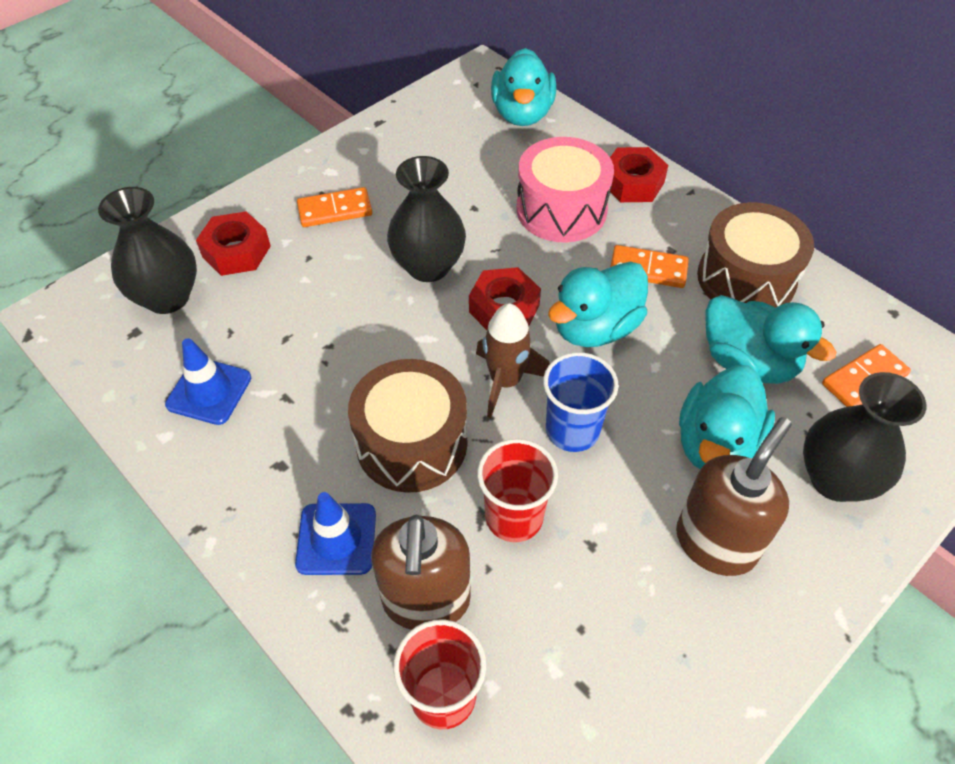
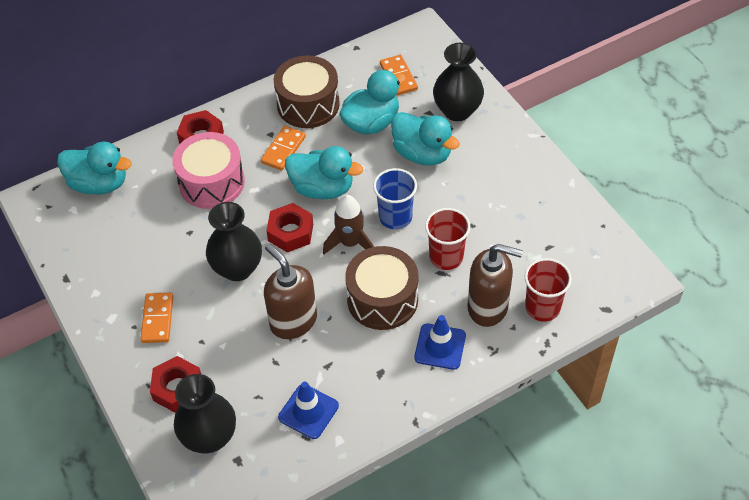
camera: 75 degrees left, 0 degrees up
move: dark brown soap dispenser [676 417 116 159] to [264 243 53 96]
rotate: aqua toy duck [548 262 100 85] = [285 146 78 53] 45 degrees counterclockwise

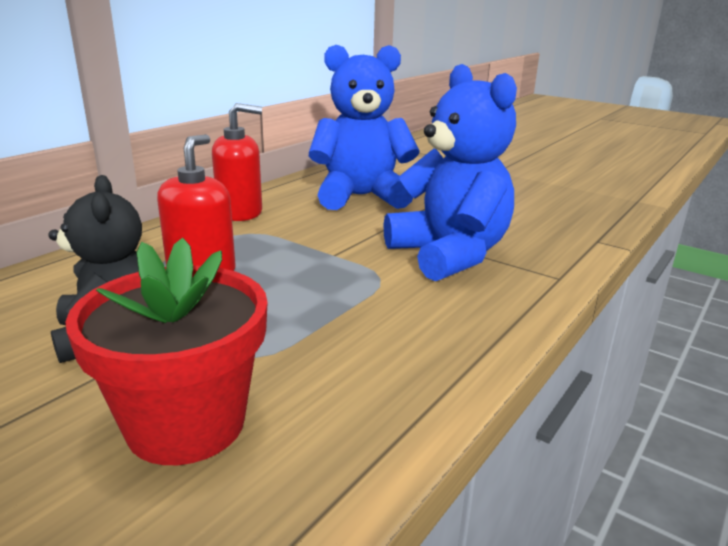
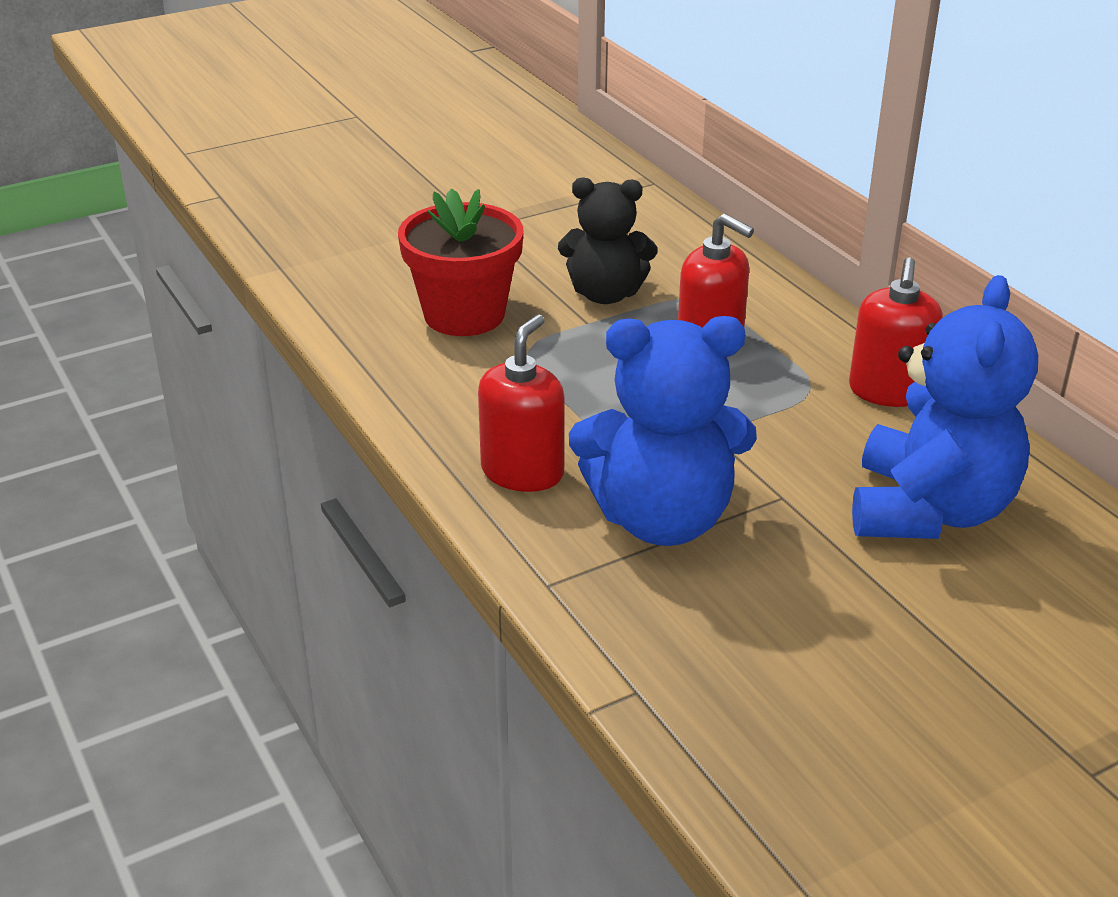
camera: 115 degrees right, 10 degrees up
insert: crimson soap dispenser [478 314 87 178]

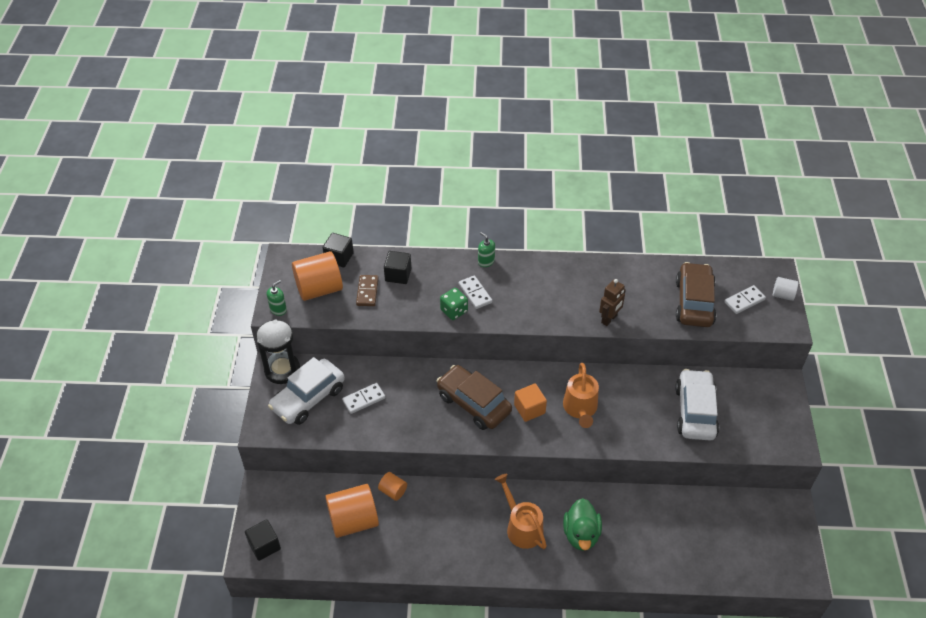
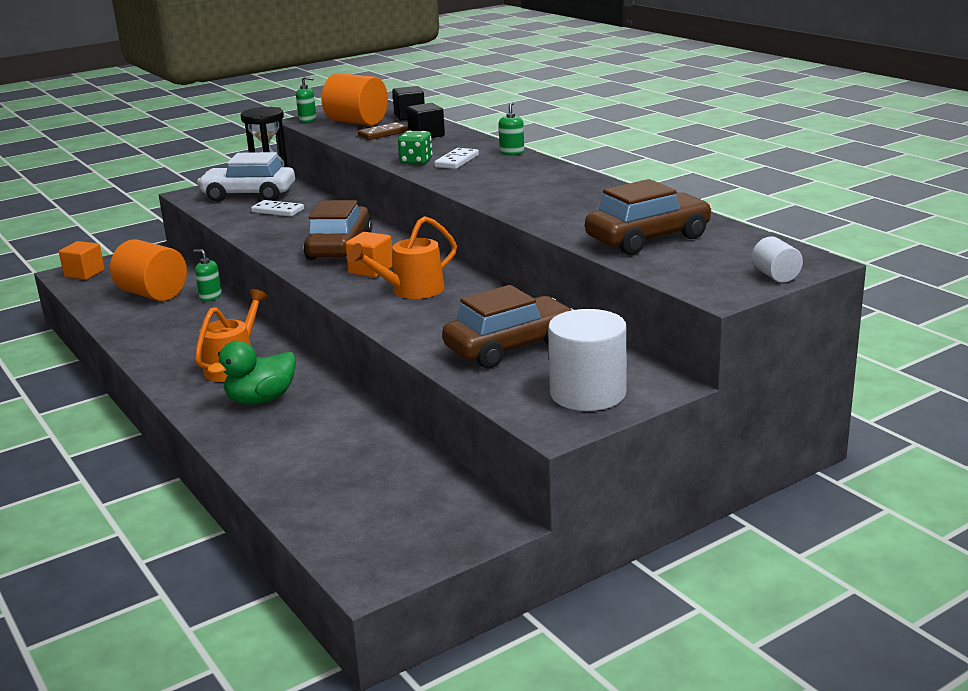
camera: 55 degrees right, 25 degrees down
delete: dark brown robot [599 279 27 47]; white domino tile [724 285 42 29]
insert: white cylinder [548 309 79 102]
replace: bright orange cylinder [378 472 29 29] to leaf-green soap dispenser [193 249 29 52]
recolor: ebony block [245 520 36 41] to bright orange block [59 241 46 39]; white automobile [675 369 44 72] to dark brown automobile [442 285 132 83]

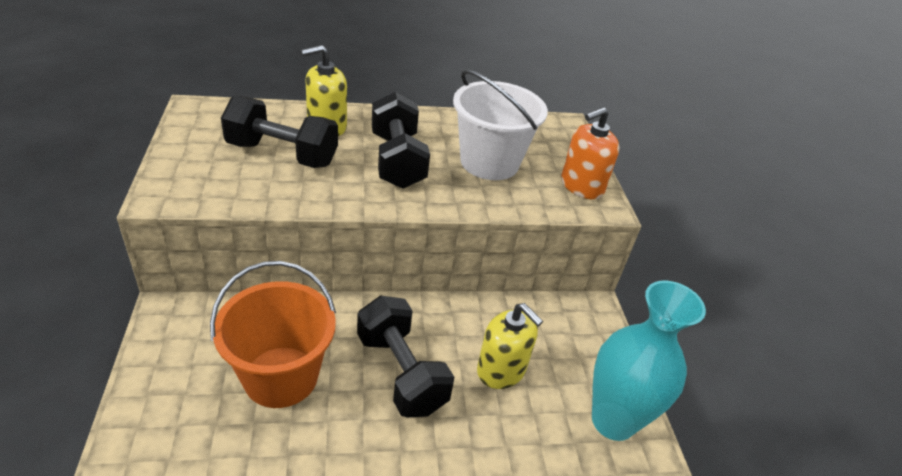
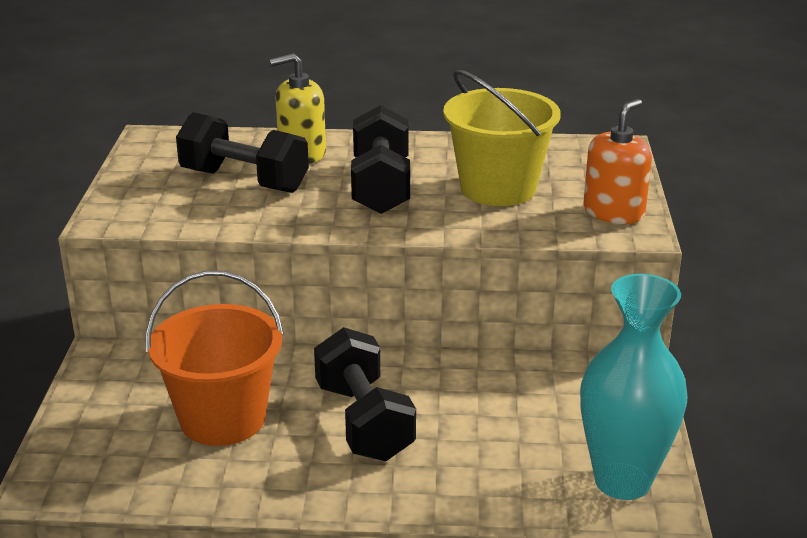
camera: 15 degrees right, 10 degrees down
delete: yellow soap dispenser [477 303 66 86]
recolor: white sand bucket [453 70 95 110] to yellow sand bucket [443 70 118 136]
rotate: bright orange soap dispenser [561 107 59 92] = [583 99 69 125] 150 degrees clockwise

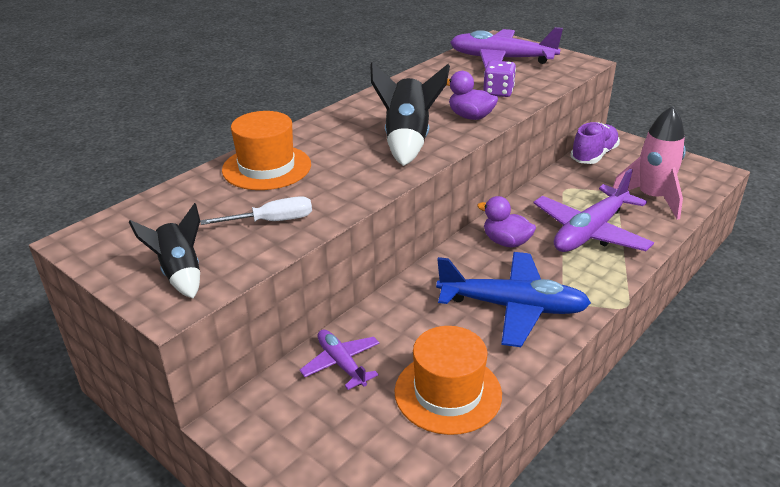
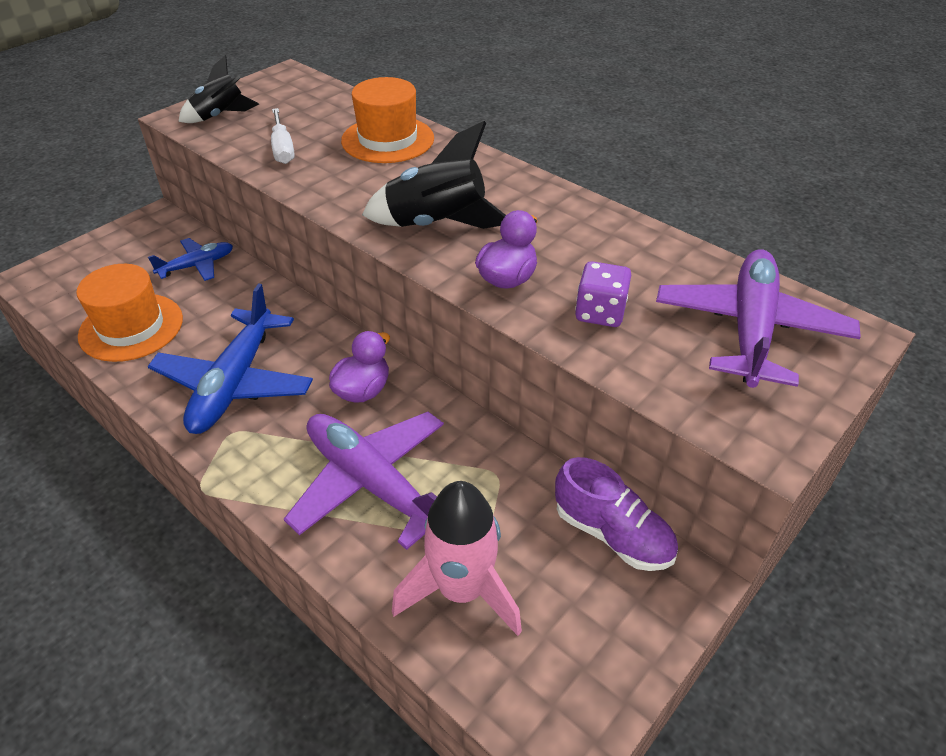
camera: 90 degrees right, 10 degrees up
recolor: violet plane [300 330 80 60] to royal blue plane [148 238 85 43]

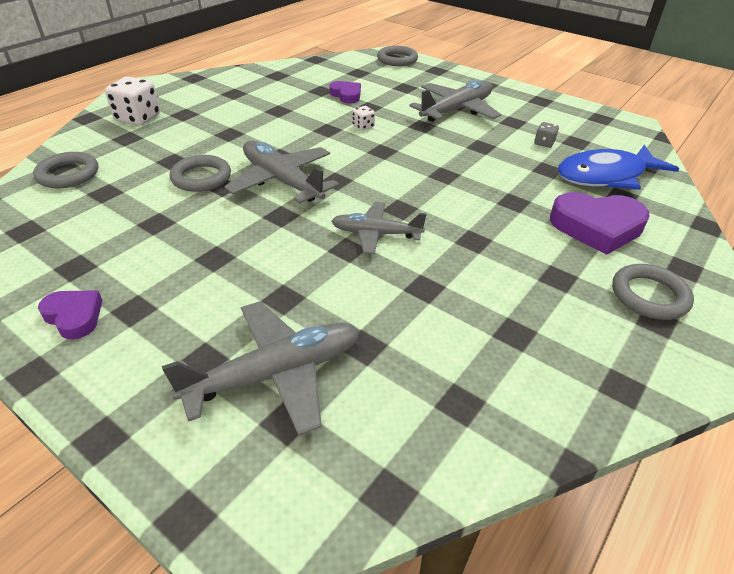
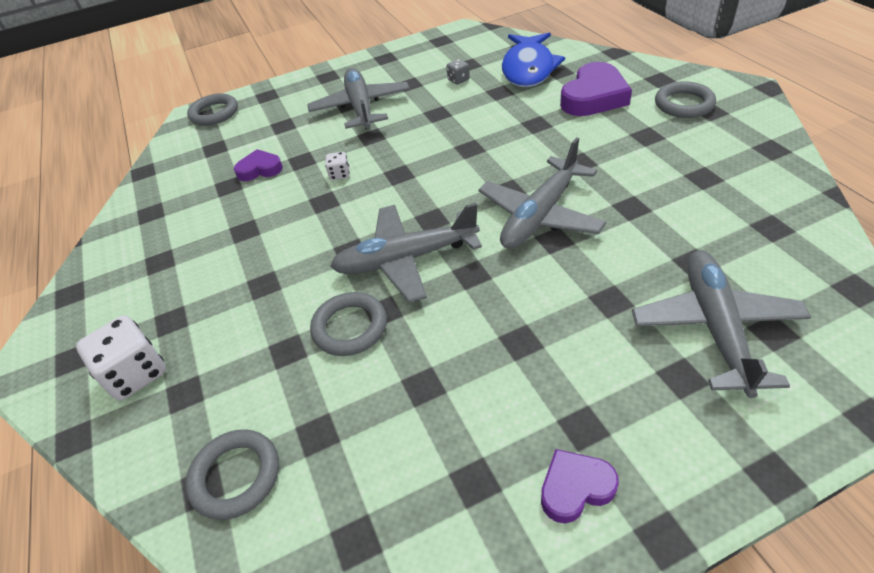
camera: 55 degrees left, 5 degrees up
resize: grey plane [332 202 95 52] = [479 137 128 112] x1.55

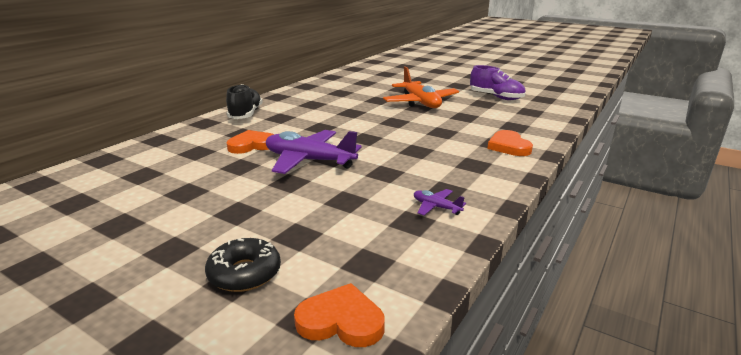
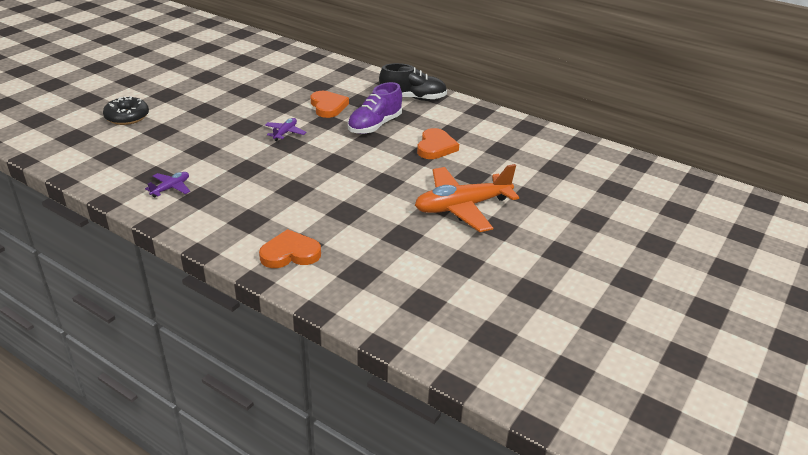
camera: 90 degrees right, 10 degrees up
move: violet shoe [470 65 55 35] to [348 82 54 52]; bright orange love heart [294 283 91 64] to [417 128 42 31]
resize: violet plane [266 130 96 44] = [265 118 42 23] x0.45

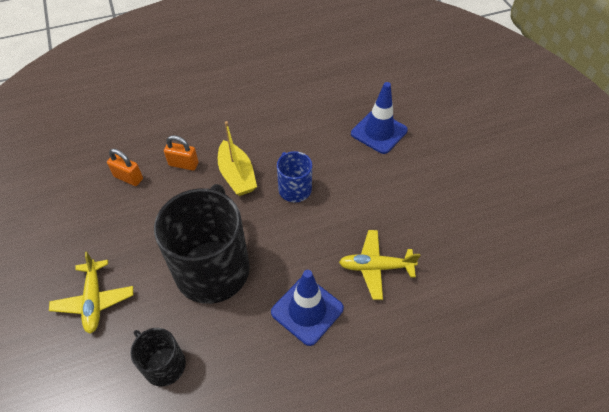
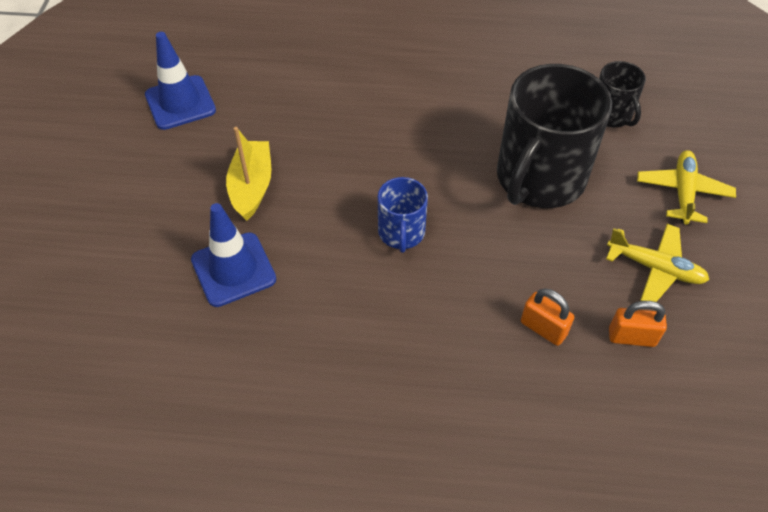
camera: 155 degrees left, 0 degrees up
move: royal blue road cone [271 270 73 76] to [145 32 71 98]; yellow toy boat [218 121 39 75] to [226 127 45 94]; yellow plane [339 230 81 70] to [606 224 103 78]
rotate: bright orange small lock [107 149 36 37] = [609 301 58 46] 45 degrees counterclockwise

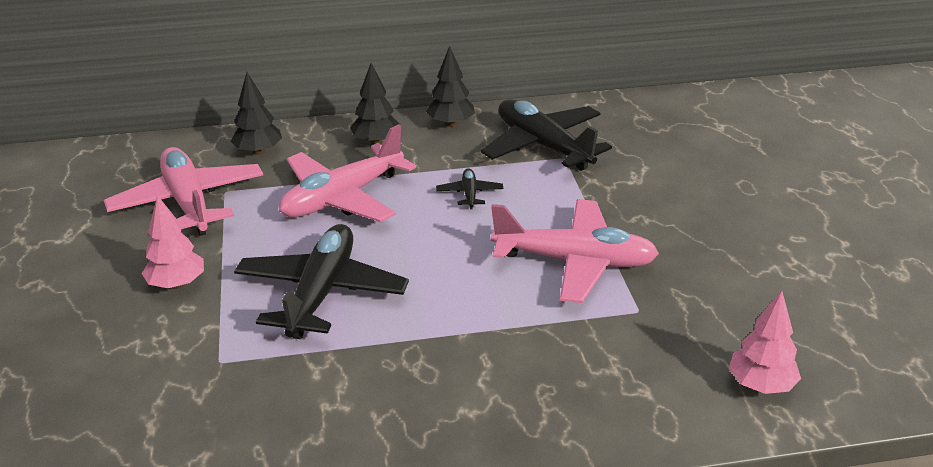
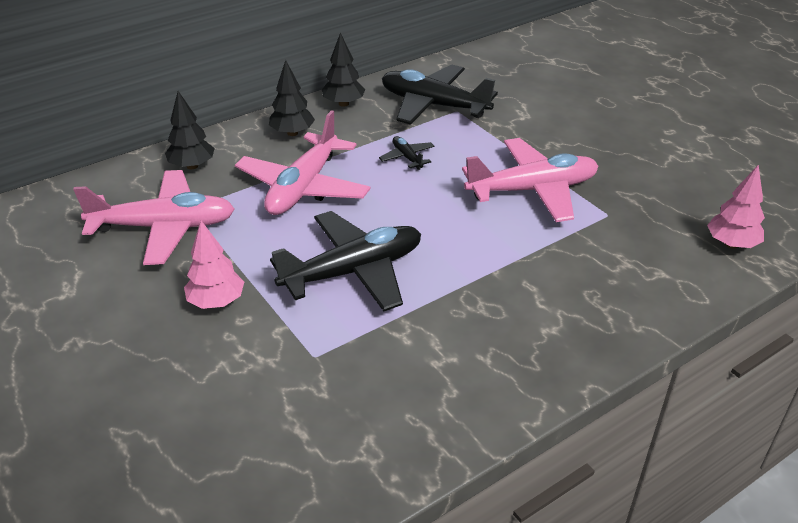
camera: 25 degrees left, 5 degrees up
rotate: rosy plane [104 147 159 89] = [73 170 162 95] 135 degrees clockwise; ebony plane [234 224 175 115] = [270 211 151 100] 75 degrees clockwise

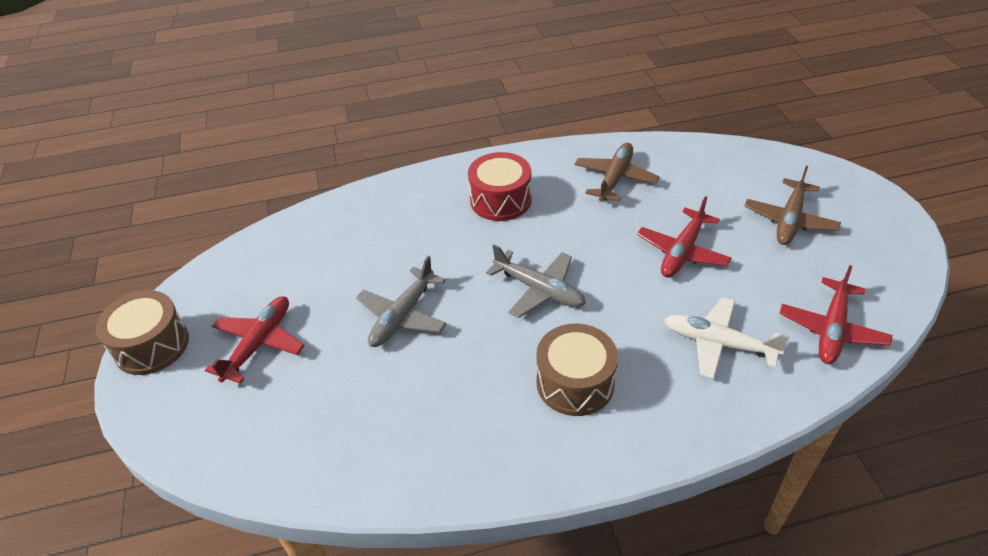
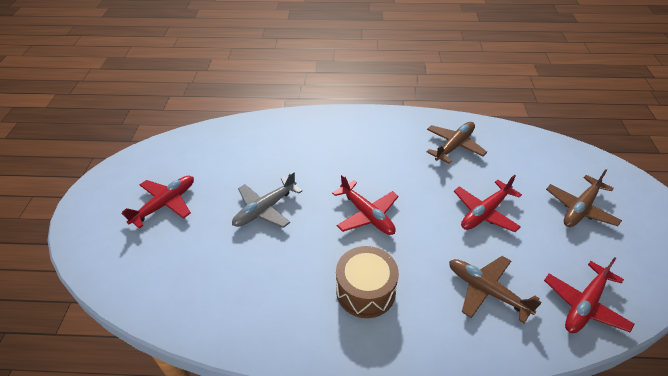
camera: 15 degrees right, 0 degrees up
delete: dark brown toy drum [96 290 93 85]; crimson toy drum [468 152 64 69]
recolor: grey plane [486 245 100 73] to crimson plane [332 174 67 61]; white plane [664 297 126 82] to dark brown plane [449 256 93 67]

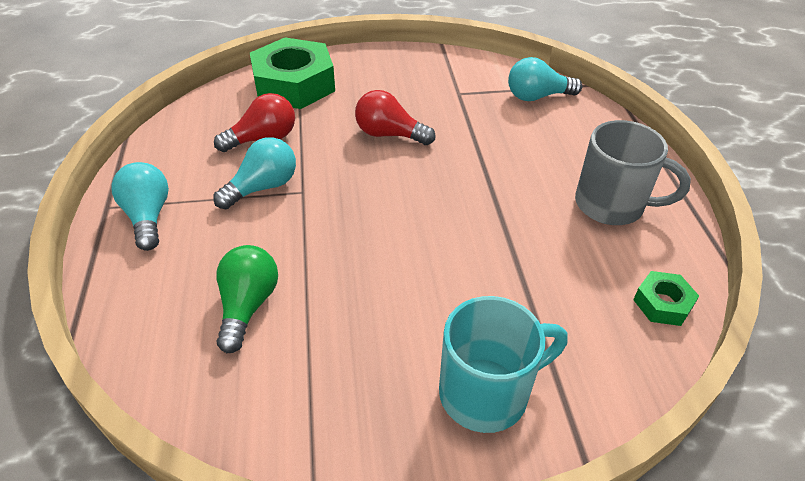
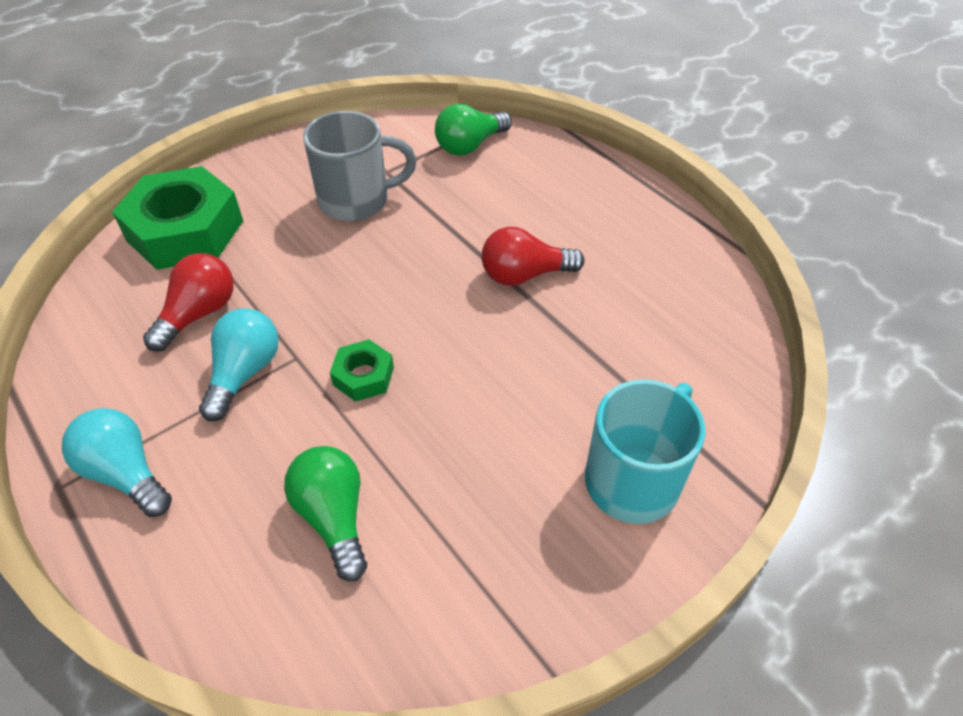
camera: 30 degrees left, 5 degrees up
move: grey coffee mug [575 120 116 105] to [303 111 114 110]; leaf-green nut [633 271 66 55] to [330 339 64 63]; crimson bulb [355 90 80 55] to [481 227 104 59]
recolor: aqua bulb [508 57 74 44] to leaf-green bulb [435 104 77 52]

